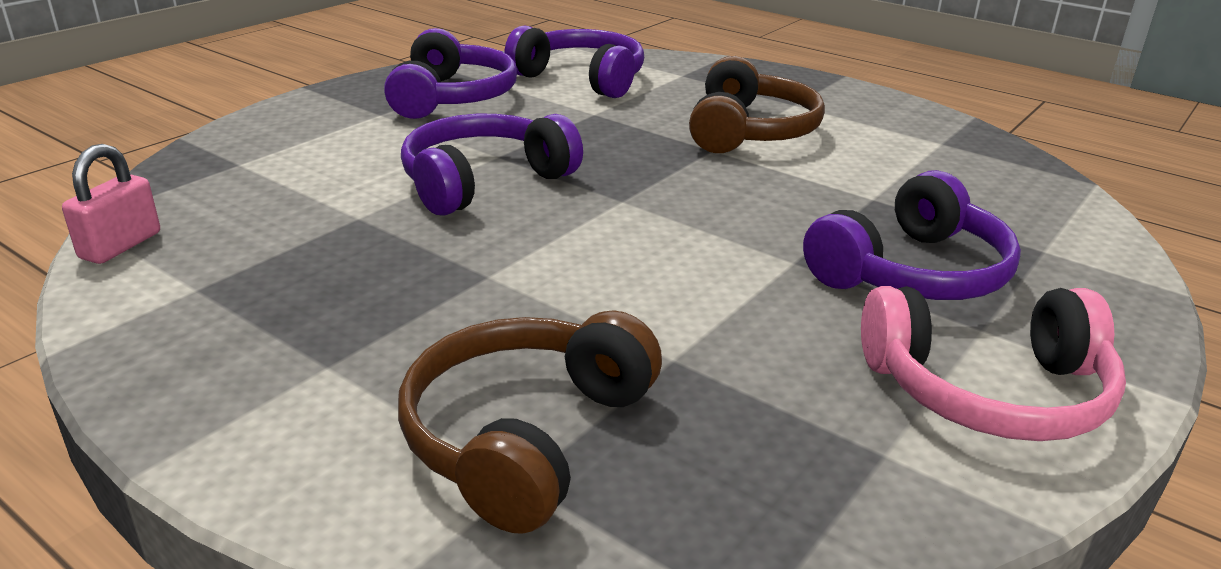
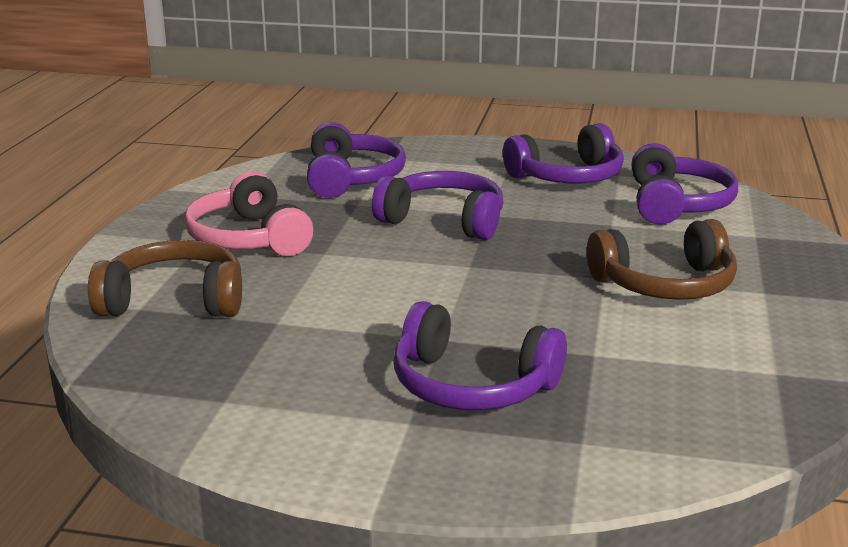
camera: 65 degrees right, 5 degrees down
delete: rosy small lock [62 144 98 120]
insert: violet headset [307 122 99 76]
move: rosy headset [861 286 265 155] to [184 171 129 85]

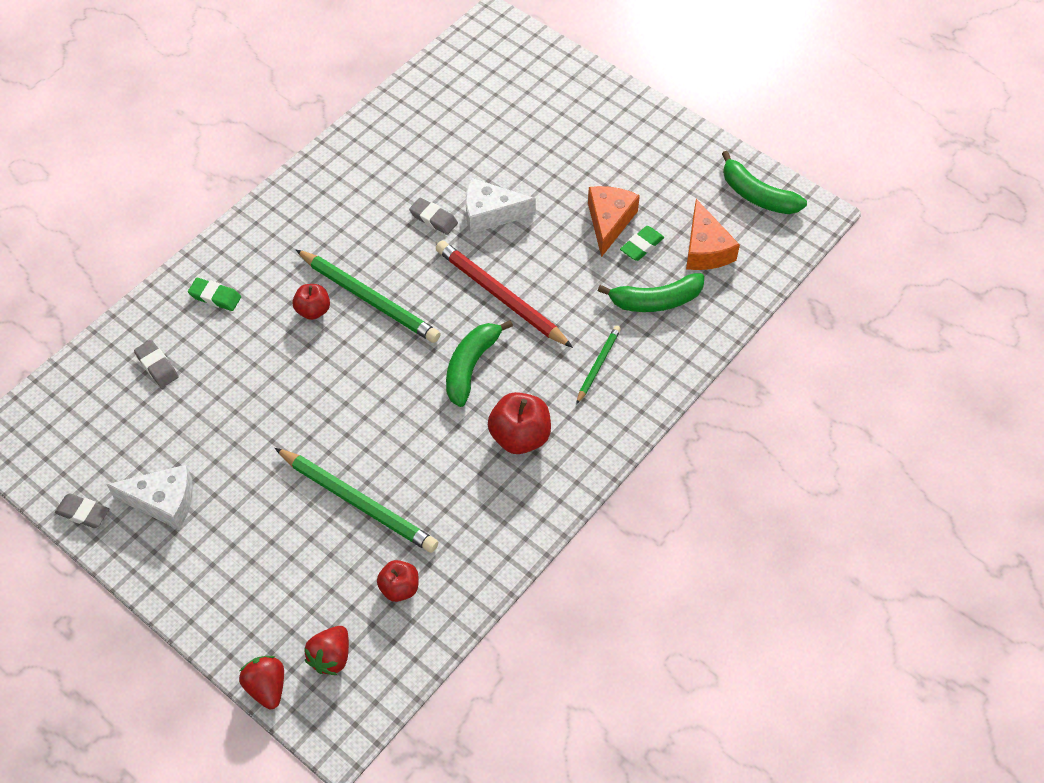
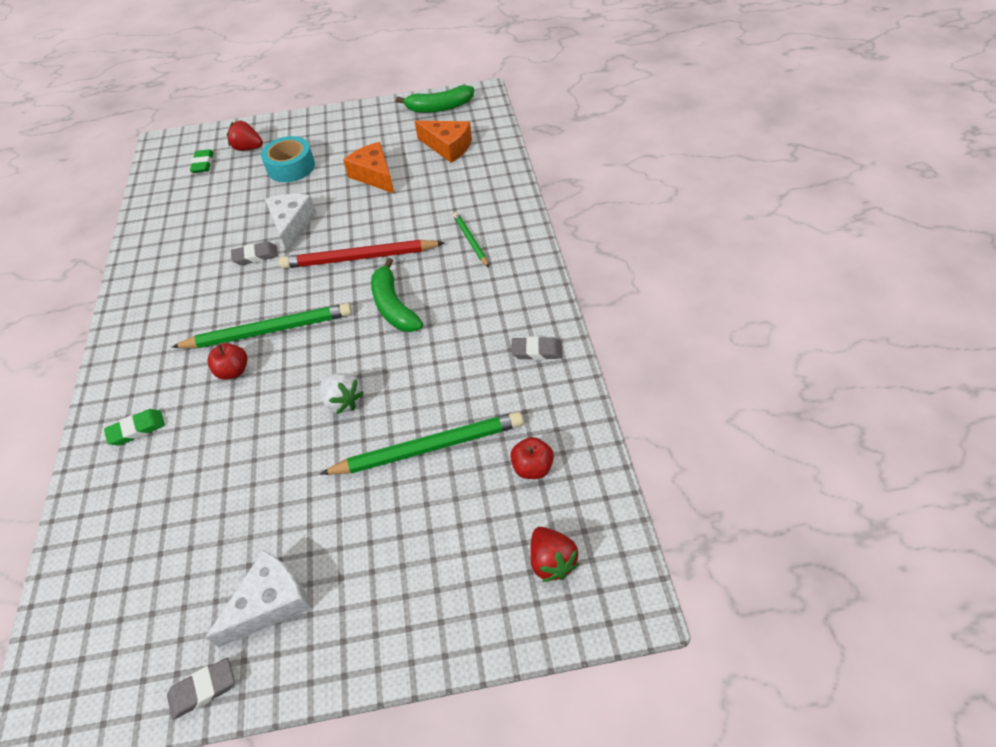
camera: 45 degrees left, 5 degrees down
delete: crimson apple [488 392 63 62]; leaf-green banana [598 273 106 39]
insert: aqua tape [261 136 54 46]; white berry [320 373 44 41]
move: leaf-green pencil eraser [620 226 44 35] to [190 149 24 24]; crimson berry [239 656 45 53] to [227 121 36 30]; grey pencil eraser [134 340 45 48] to [511 336 51 24]
rotate: white piece of cheese [466 178 70 56] = [265 194 51 59] 135 degrees clockwise

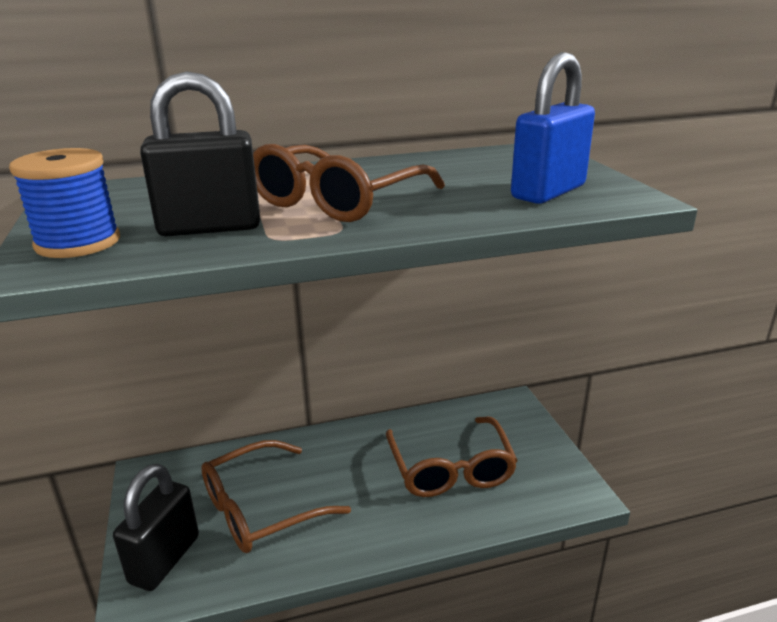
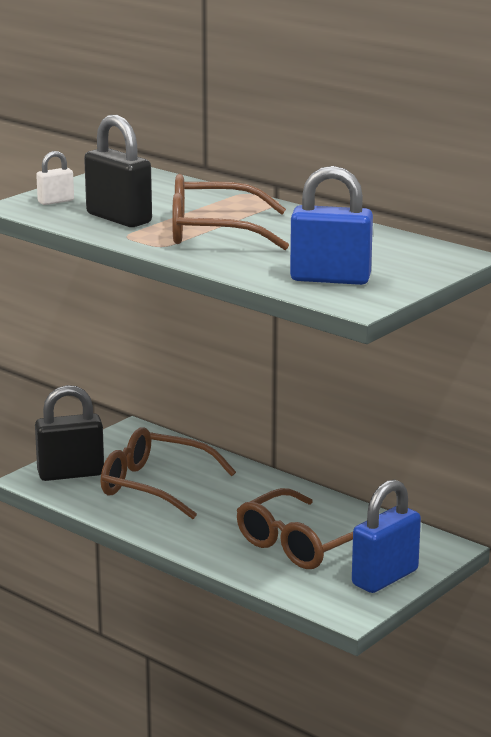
camera: 55 degrees right, 5 degrees down
insert: royal blue small lock [352 479 69 114]
replace: royal blue spool [9 148 111 110] to white small lock [36 151 38 54]

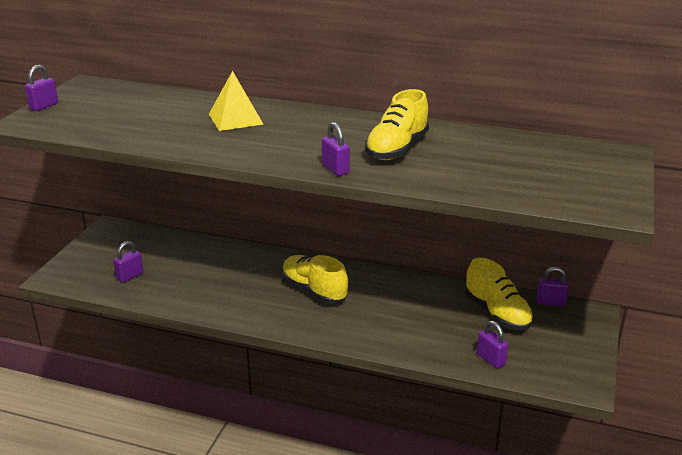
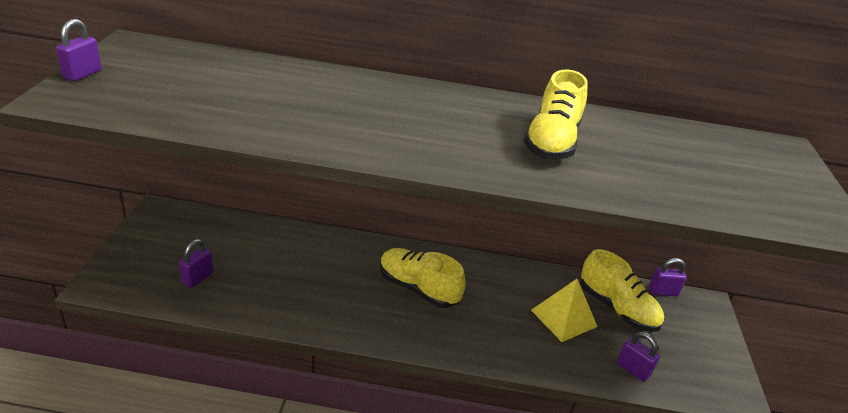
camera: 15 degrees left, 5 degrees up
delete: violet small lock [322 122 28 54]
move: yellow pyramid shape [209 71 55 60] to [531 279 67 63]

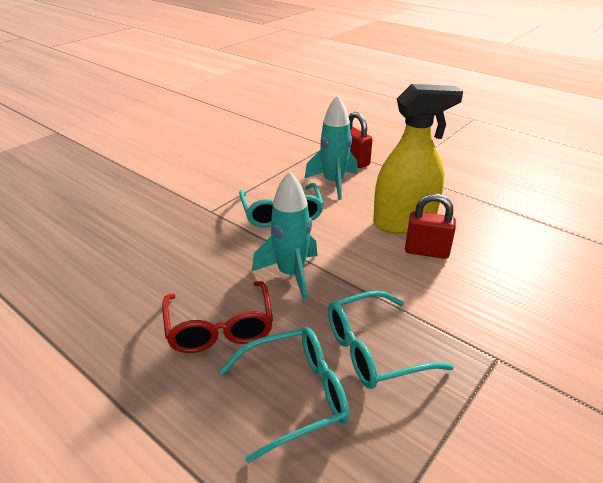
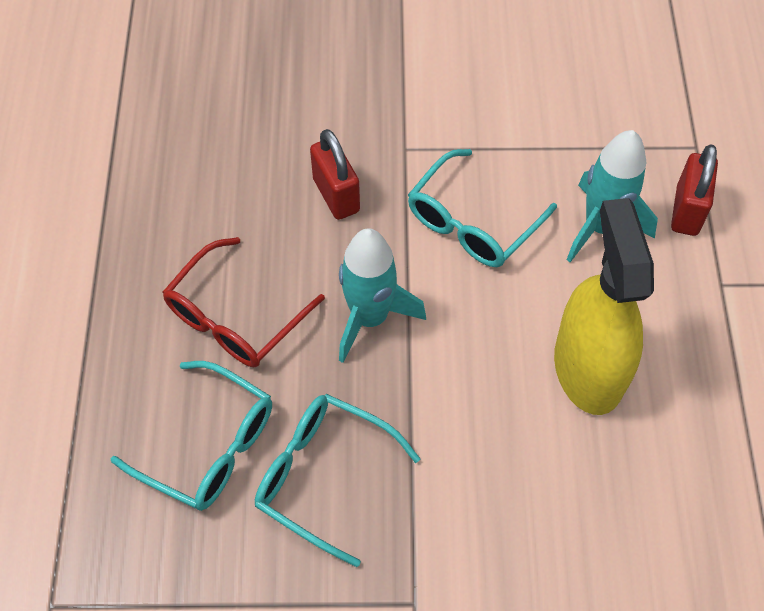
camera: 50 degrees right, 25 degrees up
move: crimson small lock [405 194 51 65] to [310 129 50 91]
rotate: yellow spray cleaner [373 84 90 150] = [554 198 100 217] 135 degrees counterclockwise

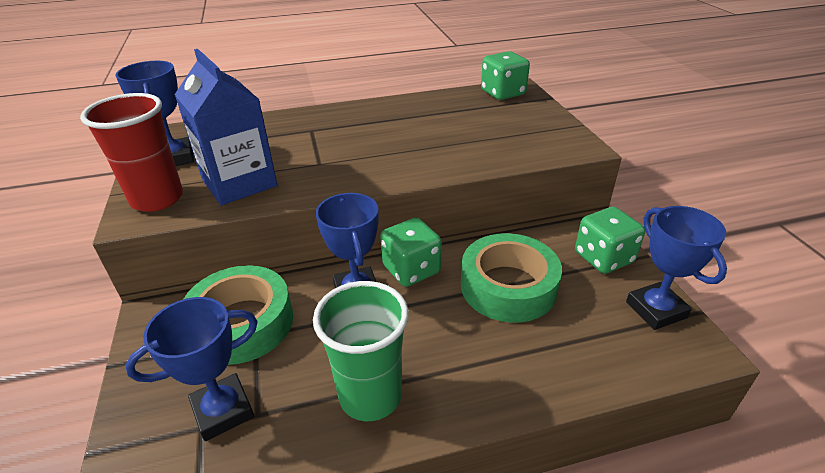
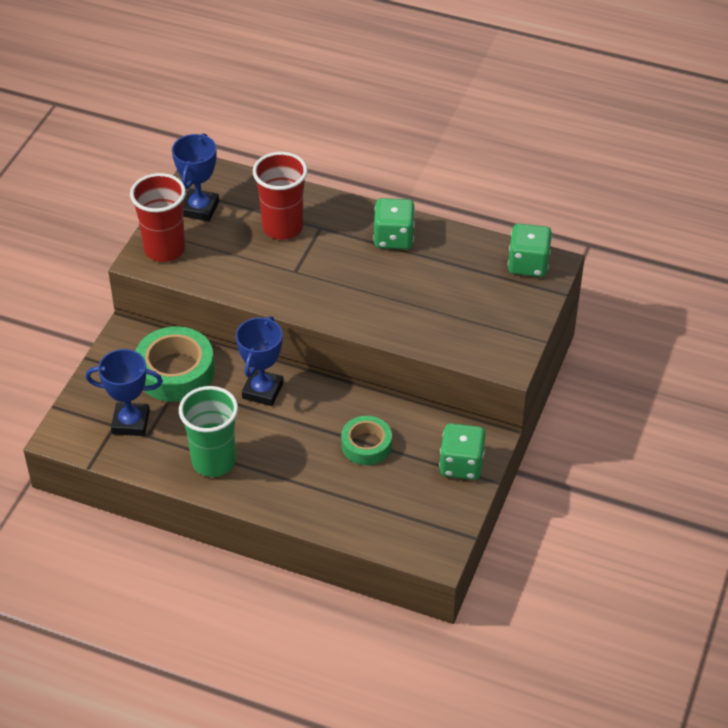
camera: 35 degrees right, 10 degrees up
delete: royal blue milk carton [175 49 102 156]; royal blue prize cup [626 206 101 124]
insert: crimson tumbler [253 152 55 88]
move: leaf-green game die [380 218 62 69] to [373 198 42 51]
resize: leaf-green tape [461 233 101 90] = [341 416 51 49] x0.62

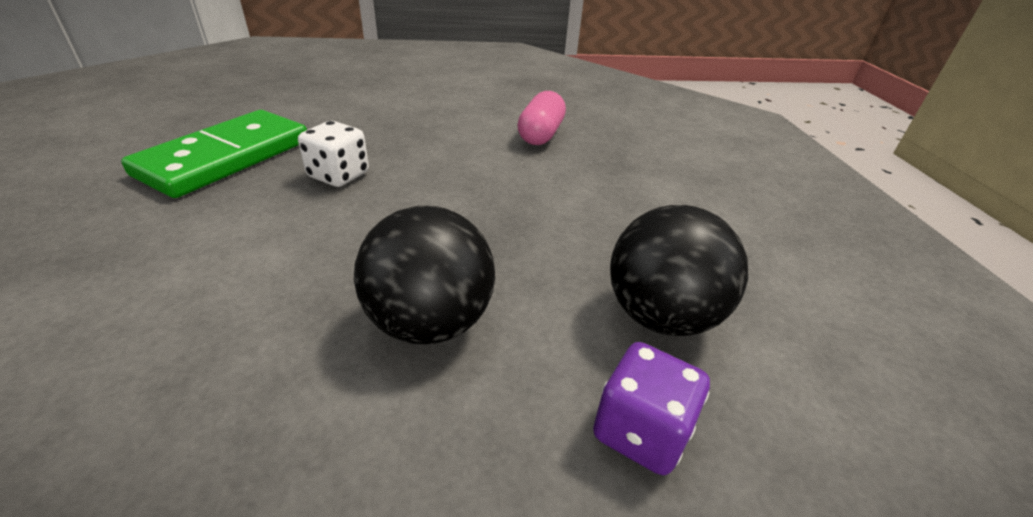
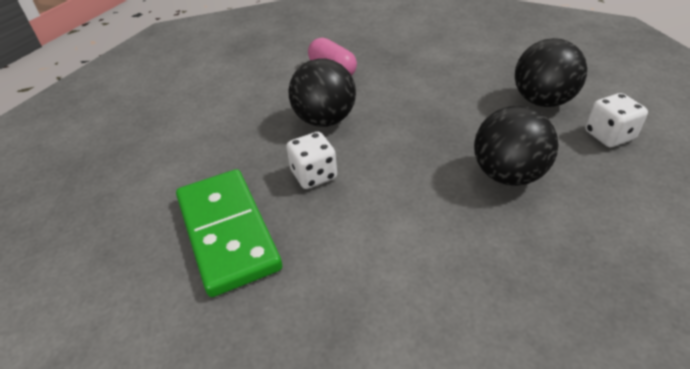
camera: 50 degrees left, 5 degrees up
insert: ebony sphere [289 58 67 69]
recolor: violet game die [593 342 117 133] to white game die [585 93 63 54]

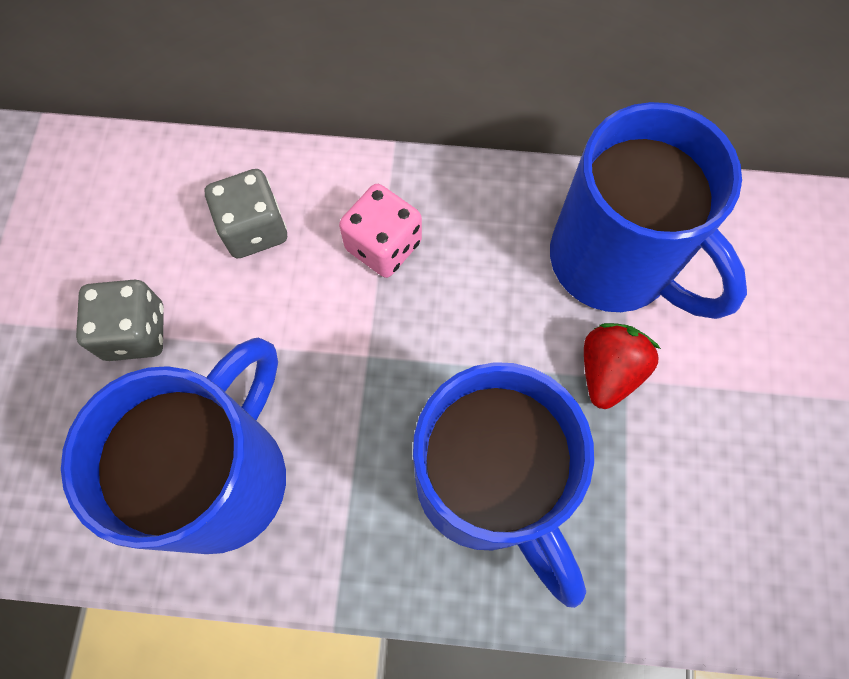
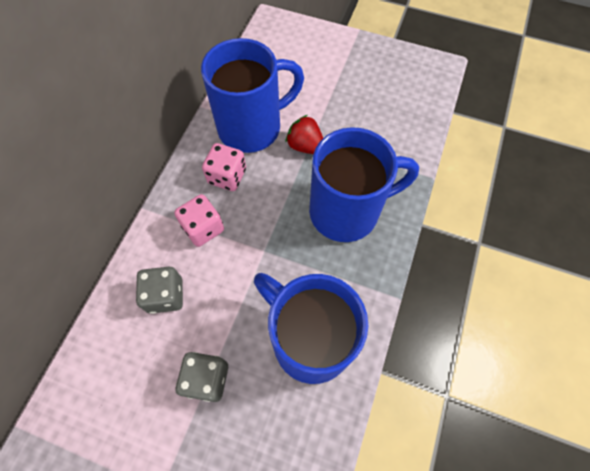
camera: 75 degrees left, 5 degrees down
insert: rosy game die [202 143 44 48]

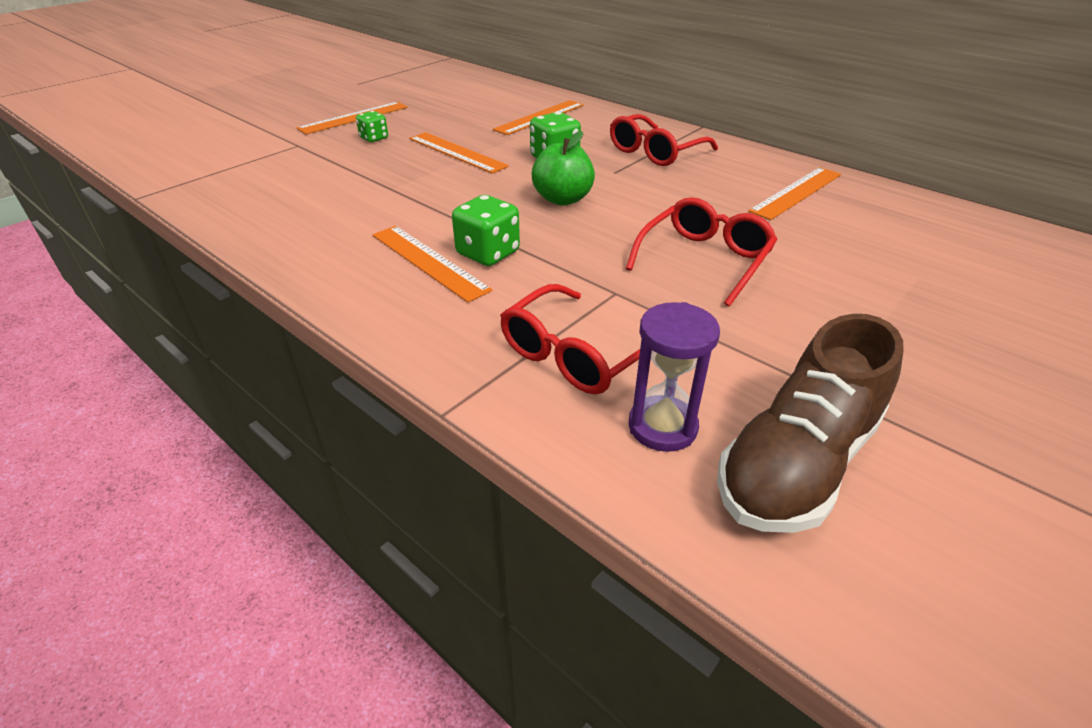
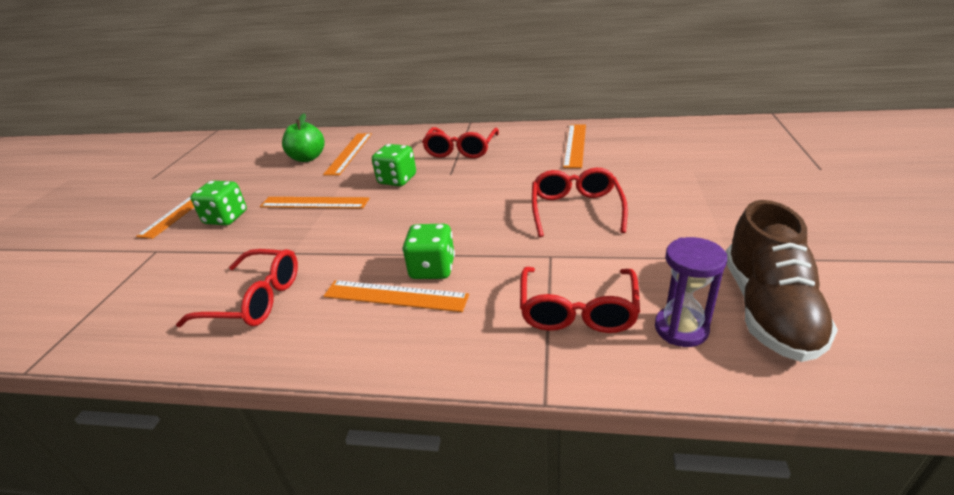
camera: 30 degrees left, 5 degrees down
insert: crimson spectacles [176 249 122 78]
move: leaf-green apple [532 131 63 75] to [282 113 43 49]
resize: leaf-green game die [356 111 32 31] = [190 181 57 44] x1.60

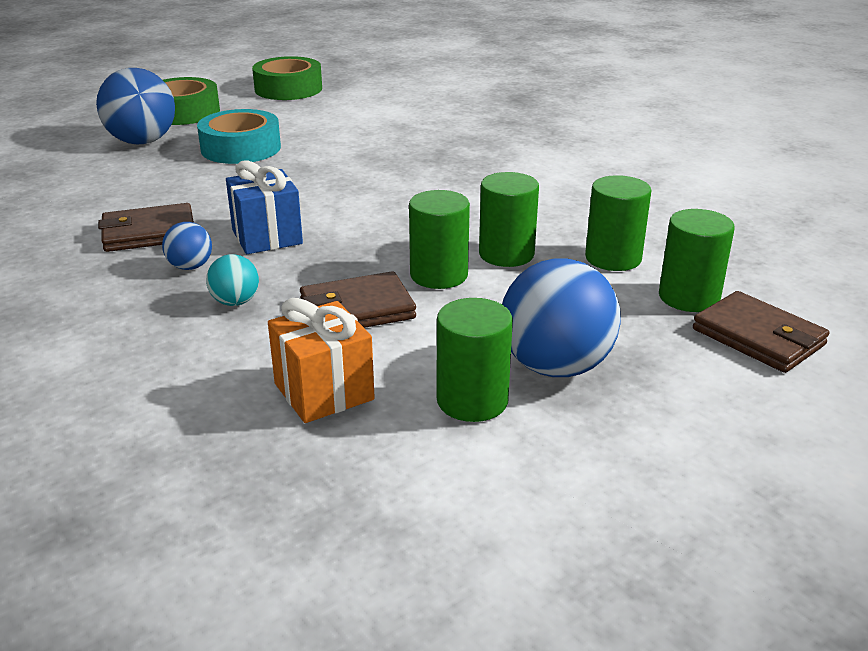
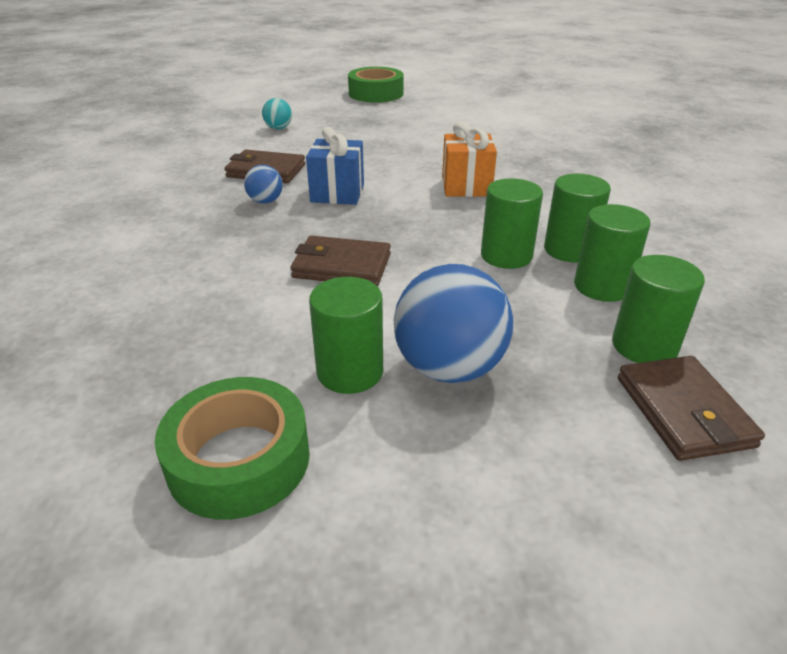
camera: 30 degrees right, 5 degrees up
delete: royal blue sphere [96 68 79 77]; aqua tape [197 109 84 55]
move: leaf-green tape [252 56 70 44] to [155 377 155 143]; aqua sphere [206 254 53 52] to [262 98 30 31]; bright orange wrapped gift [268 298 107 125] to [442 122 55 75]; leaf-green cylinder [409 190 61 99] to [544 174 67 88]

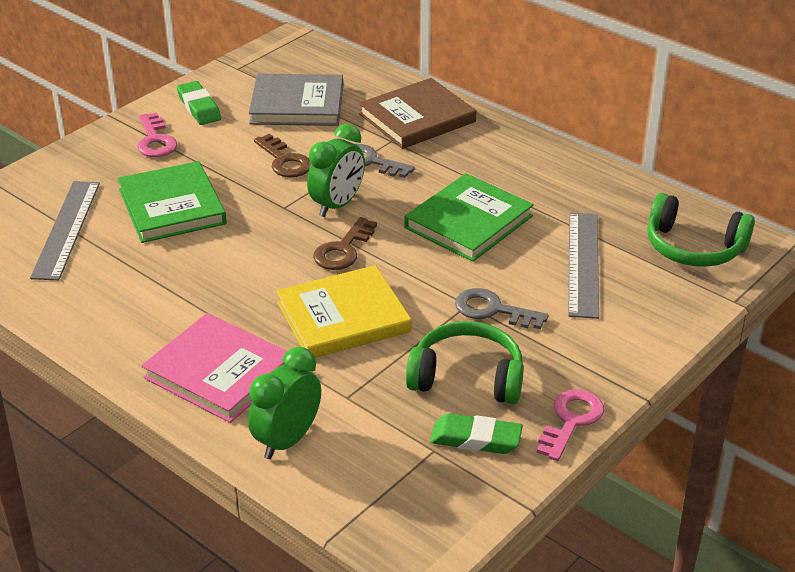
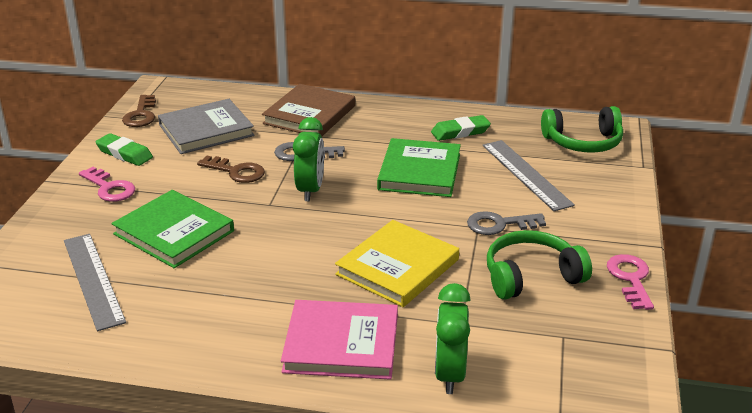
camera: 30 degrees left, 5 degrees down
move: dark brown latchkey [313 217 64 53] to [122 95 34 32]; leaf-green pencil eraser [430 414 93 40] to [431 115 60 26]

